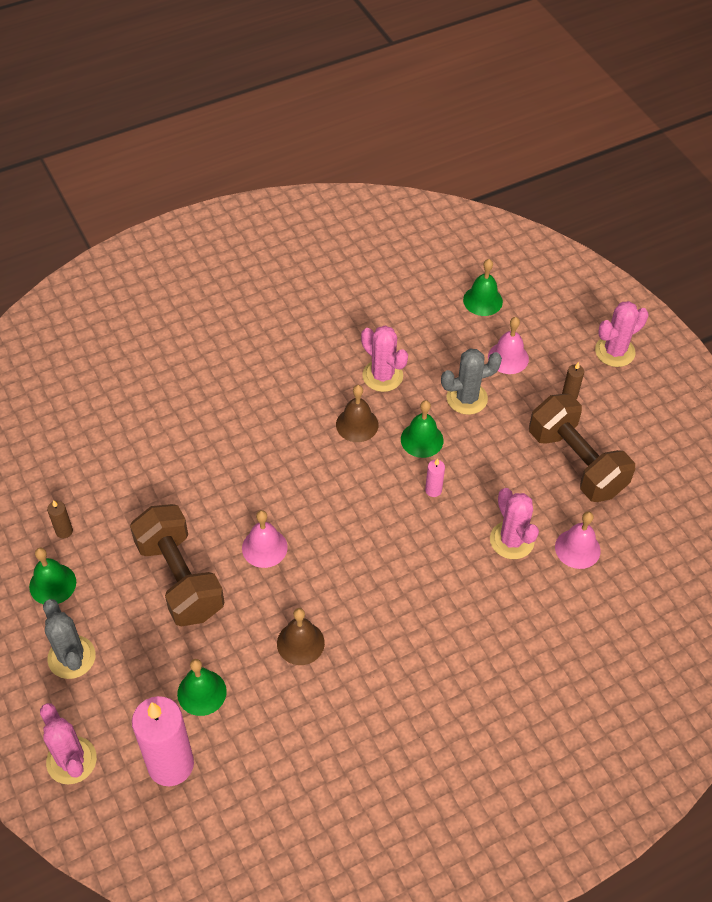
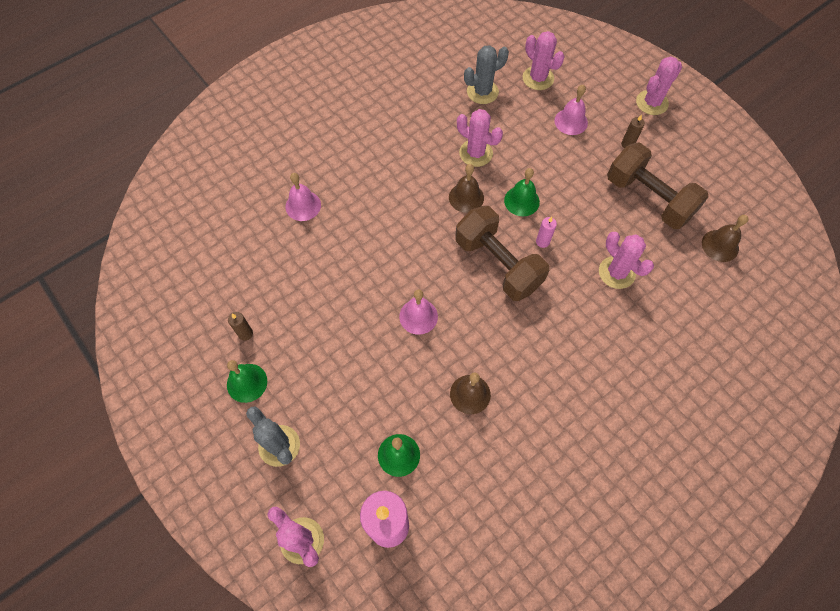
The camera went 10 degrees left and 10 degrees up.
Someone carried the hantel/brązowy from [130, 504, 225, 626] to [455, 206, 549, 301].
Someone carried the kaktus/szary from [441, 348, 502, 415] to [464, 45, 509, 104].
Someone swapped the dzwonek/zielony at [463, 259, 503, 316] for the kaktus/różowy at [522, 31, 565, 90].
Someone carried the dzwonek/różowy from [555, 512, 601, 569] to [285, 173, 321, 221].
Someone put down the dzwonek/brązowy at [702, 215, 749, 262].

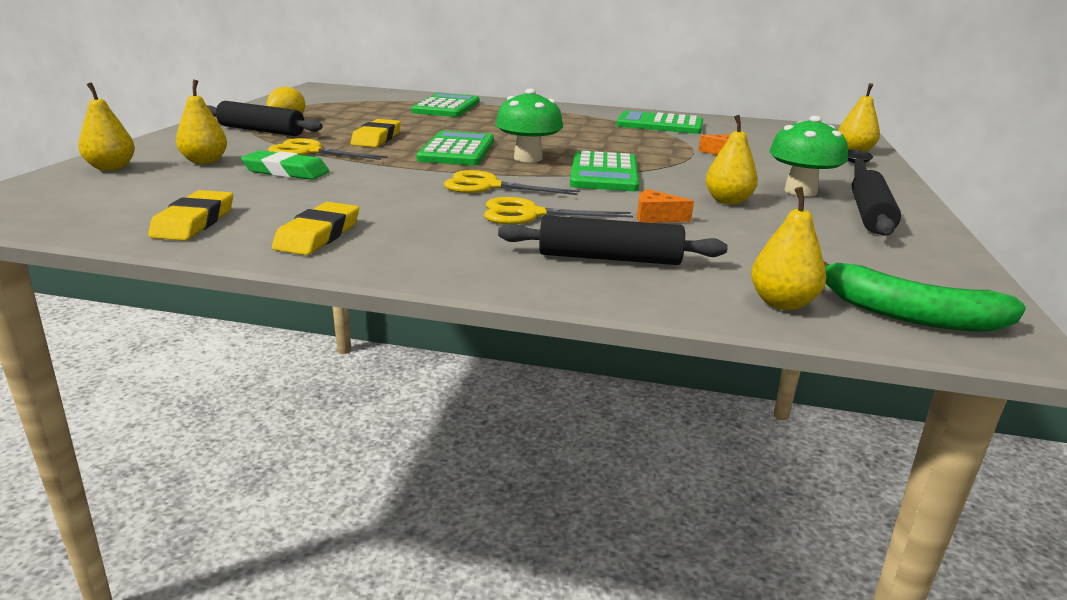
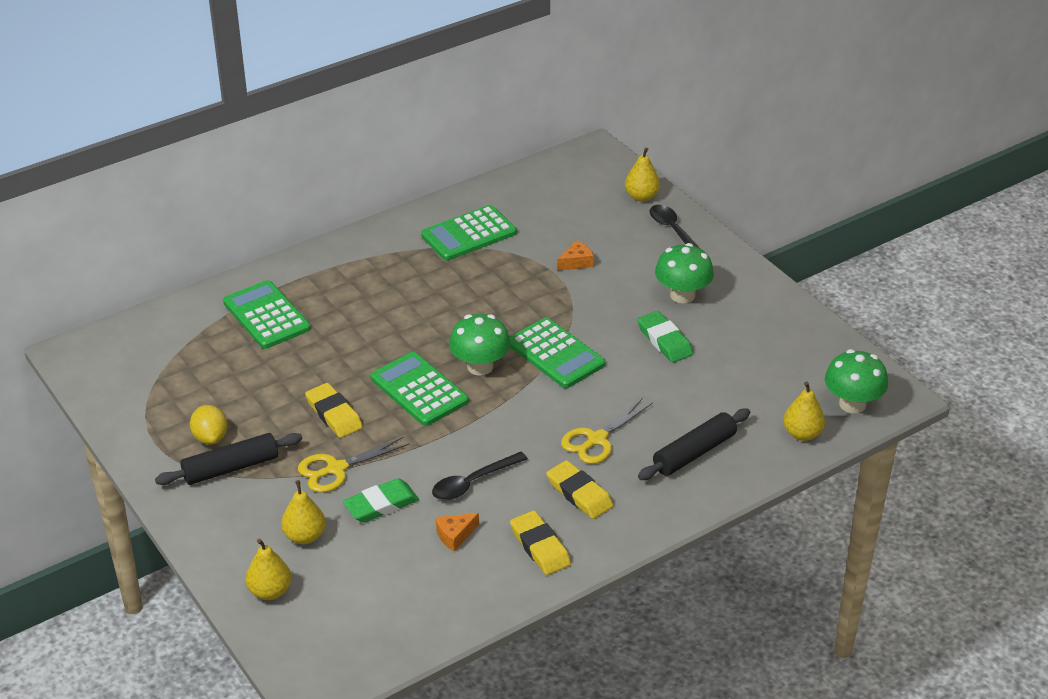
The camera went 45 degrees left and 15 degrees up.
Someone carried the gumka do mazania/żółty from [148, 190, 233, 241] to [546, 460, 614, 519].
Someone took away the nożyczki/żółty at [444, 170, 580, 195].
Someone carried the ser/pomarańczowy from [637, 189, 694, 223] to [436, 513, 479, 551].
Someone swapped the gruszka/żółty at [706, 115, 758, 205] for the gumka do mazania/zielony at [637, 311, 693, 363].
Someone swapped the banan/zielony at [824, 261, 1026, 332] for the grzyb/zielony at [825, 349, 888, 413].
Someone took away the wałek do ciasta/czarny at [852, 170, 901, 236].
Someone put down the łyżka/czarny at [432, 452, 528, 500].

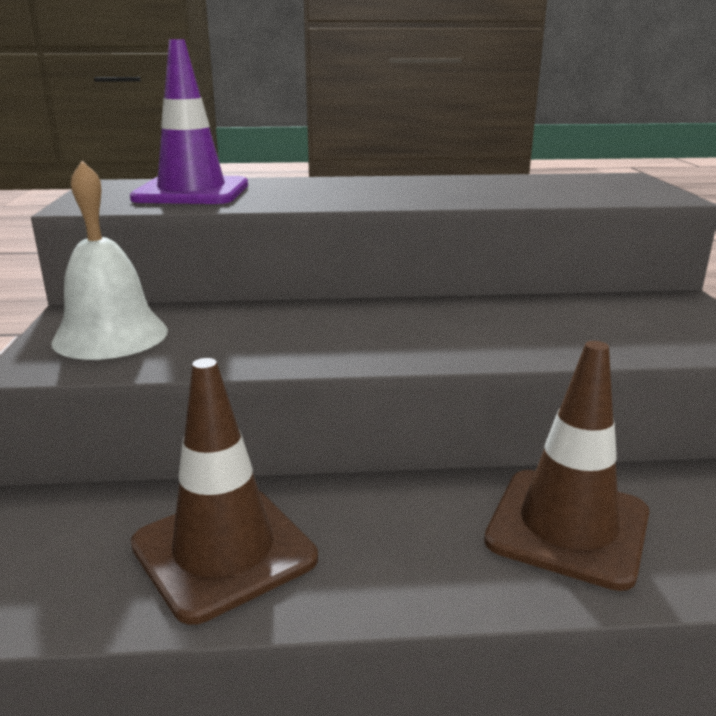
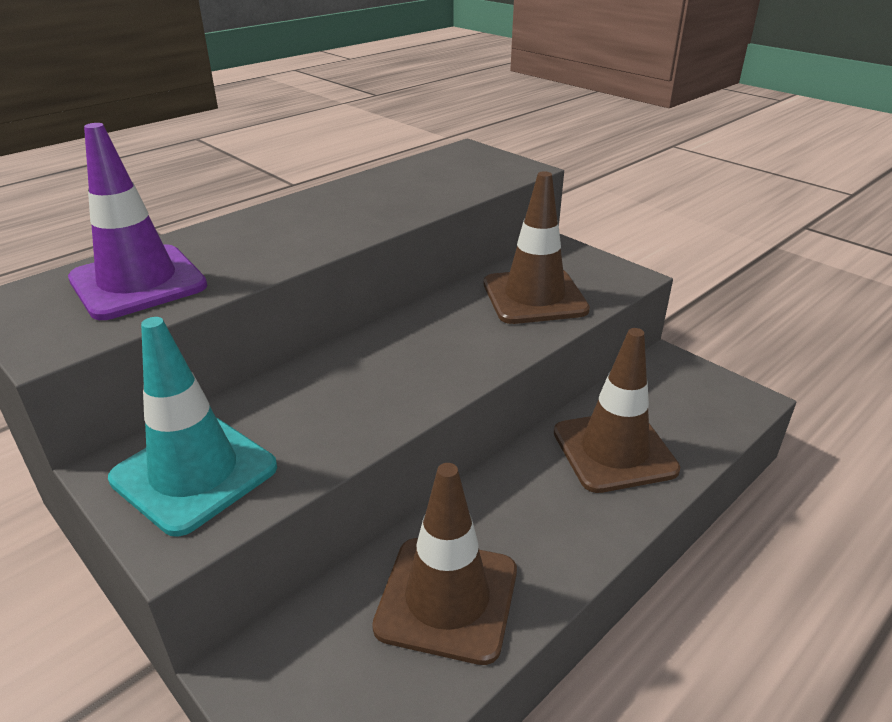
The camera went 40 degrees left and 10 degrees up.
Someone swapped the dzwonek/biały at [51, 161, 168, 360] for the pachołek/turkusowy at [108, 317, 277, 537].
Someone put down the pachołek/brązowy at [484, 171, 590, 324].

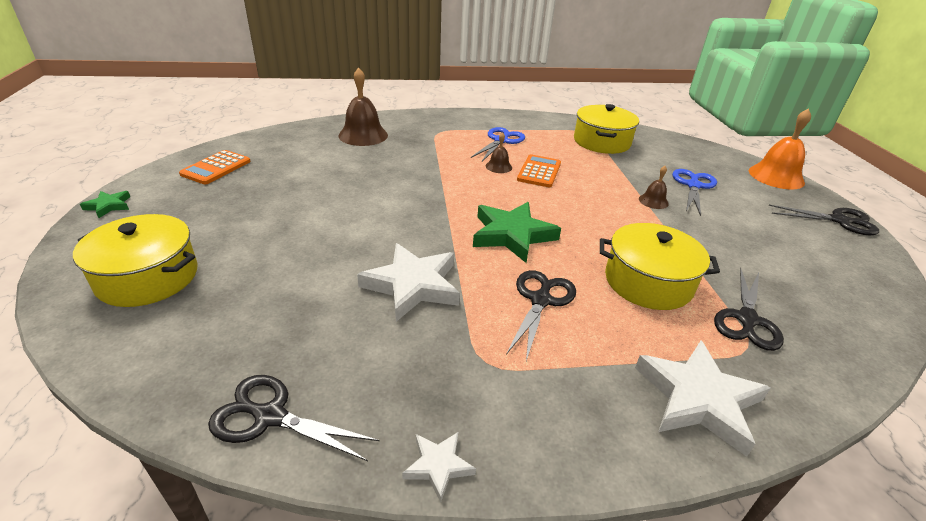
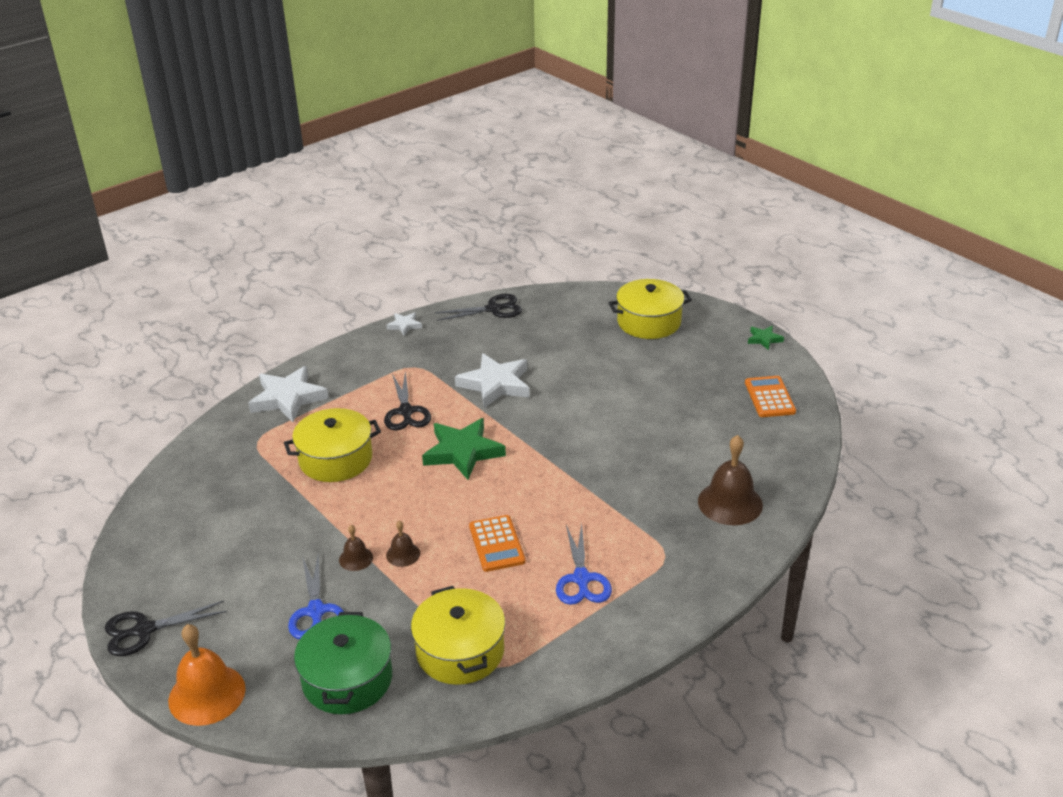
The camera went 150 degrees right and 0 degrees up.
Someone carried the dzwonek/brązowy from [486, 132, 512, 173] to [386, 521, 420, 567].
Someone took away the nożyczki/czarny at [714, 268, 784, 351].
Someone put down the garnek/zielony at [294, 612, 392, 714].

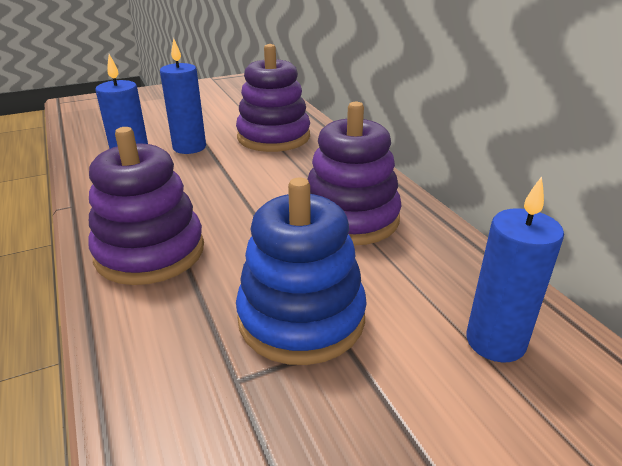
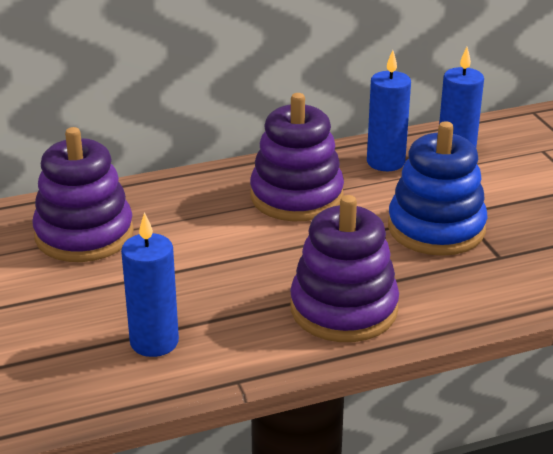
The camera went 85 degrees left and 0 degrees up.
Someone carried the świeca/niebieski from [160, 38, 206, 154] to [367, 50, 411, 171].

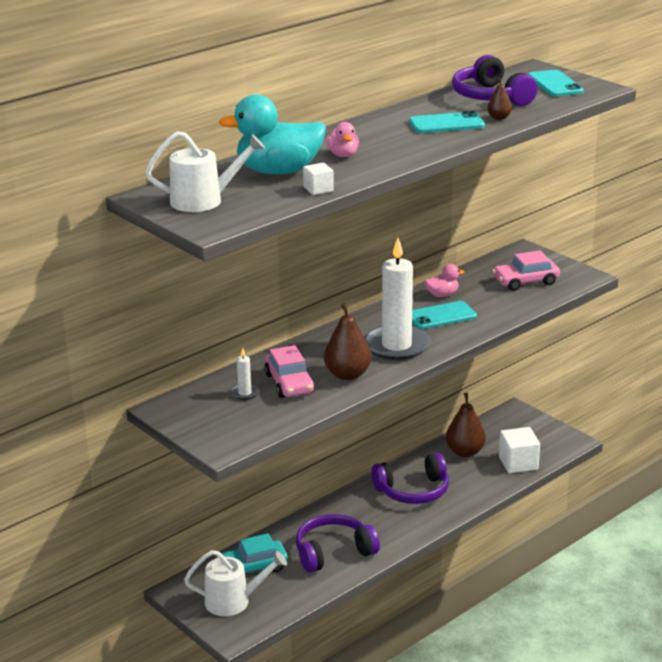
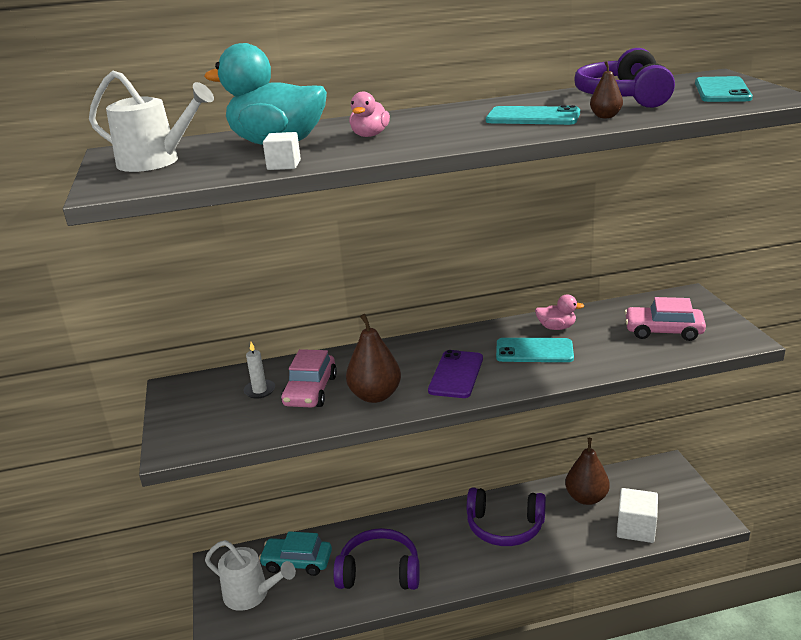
The camera went 30 degrees right and 0 degrees up.
Someone swapped the świeca/biały at [364, 238, 430, 360] for the telefon/fioletowy at [428, 350, 483, 398].

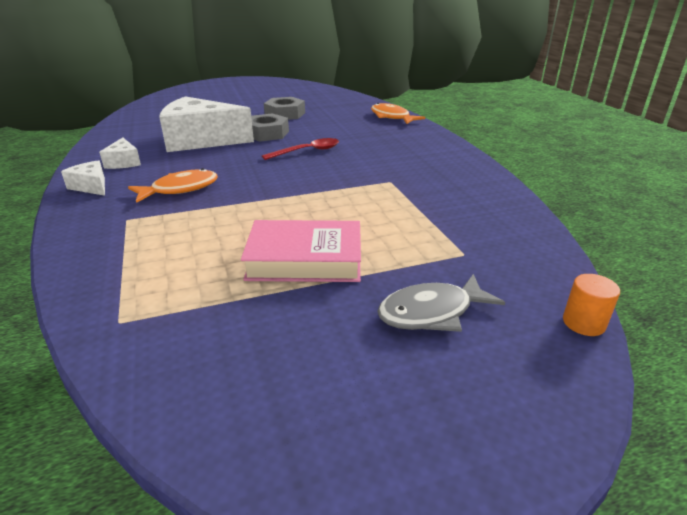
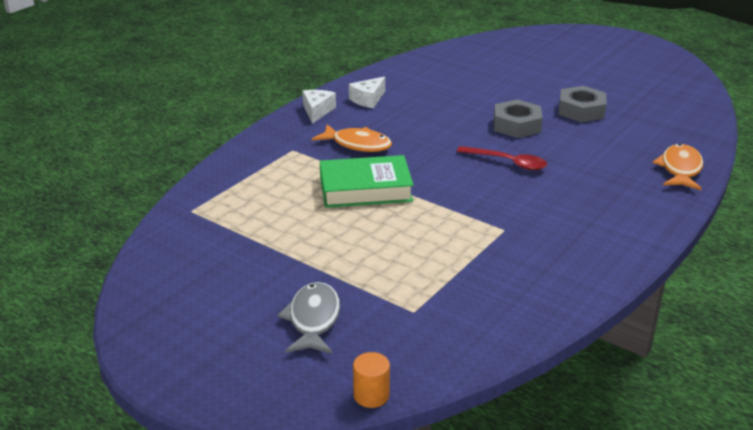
The camera went 55 degrees right and 0 degrees up.
Someone took away the ser/biały at [159, 96, 254, 152].
Someone took away the książka/różowy at [241, 220, 361, 282].
Someone rotated the ryba/szary at [377, 274, 506, 332] by 60 degrees clockwise.
Someone put down the książka/zielony at [320, 155, 414, 208].

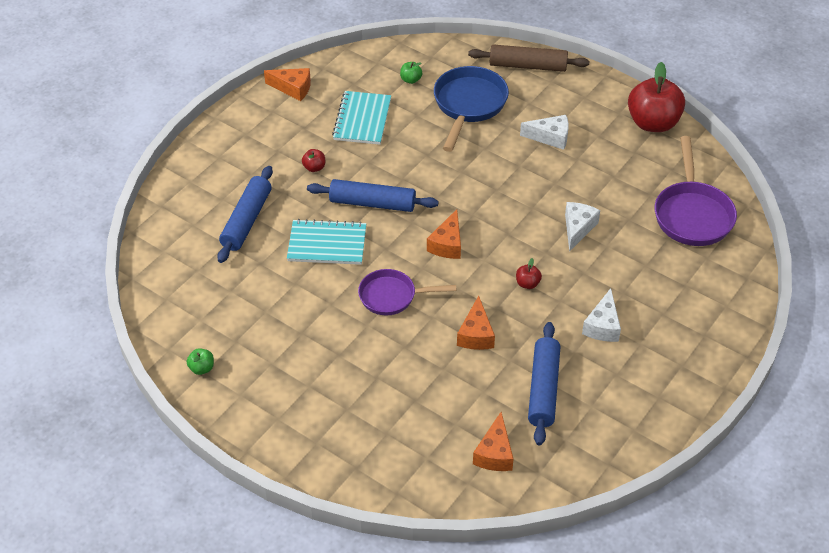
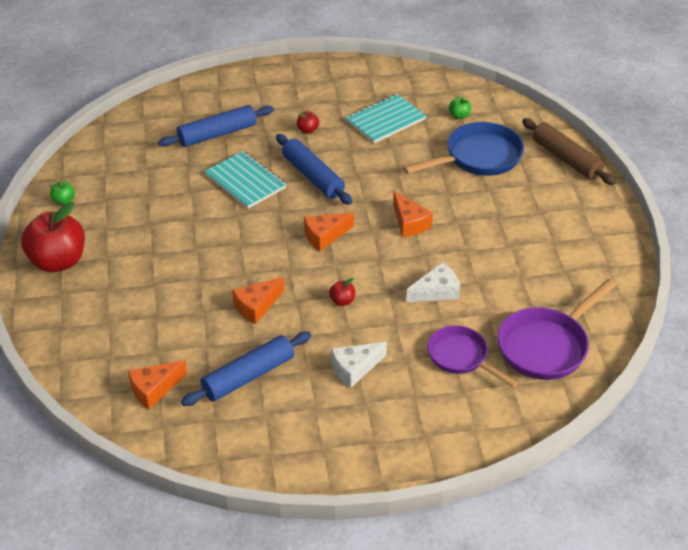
The camera went 45 degrees right and 5 degrees down.
Someone carried the ser/pomarańczowy from [264, 68, 311, 101] to [393, 191, 433, 237].
Someone carried the patelnia/fioletowy from [358, 269, 456, 316] to [427, 326, 518, 388].
Someone took away the ser/biały at [520, 115, 569, 150].
Someone carried the jabłko/czerwony from [628, 62, 685, 132] to [21, 202, 85, 272].

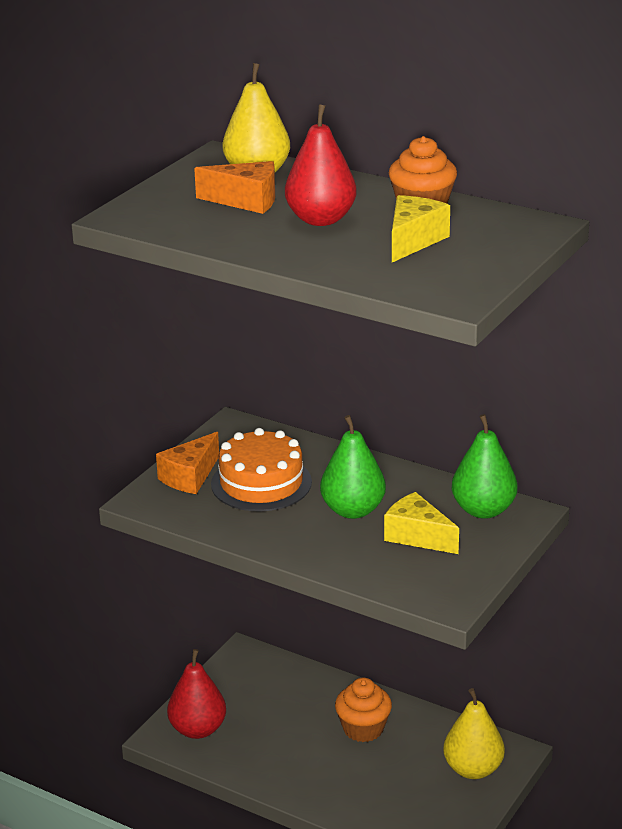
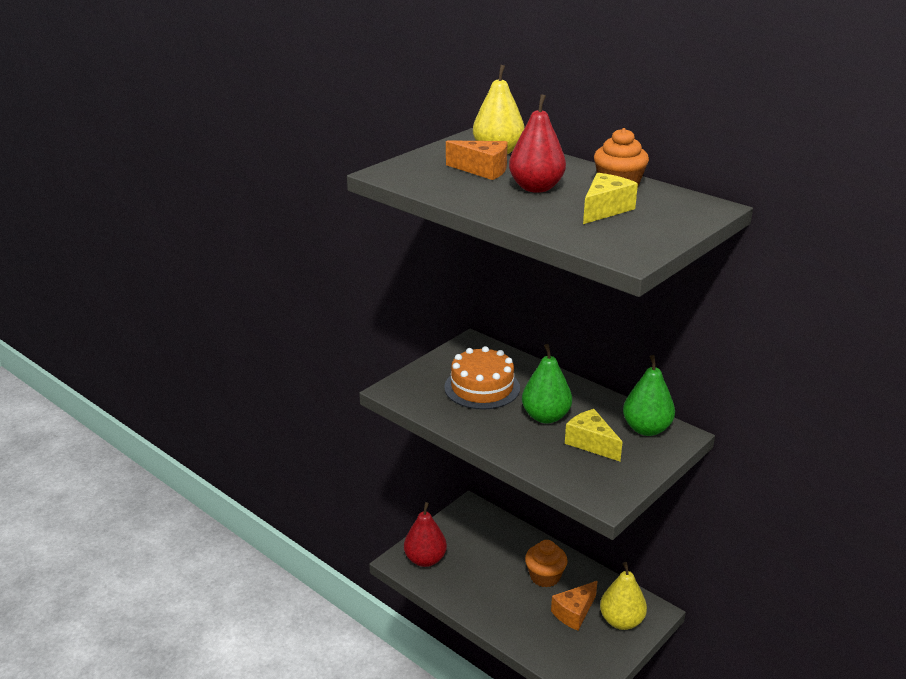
The camera went 10 degrees right and 0 degrees up.
Someone carried the ser/pomarańczowy from [156, 432, 219, 494] to [551, 581, 597, 631].

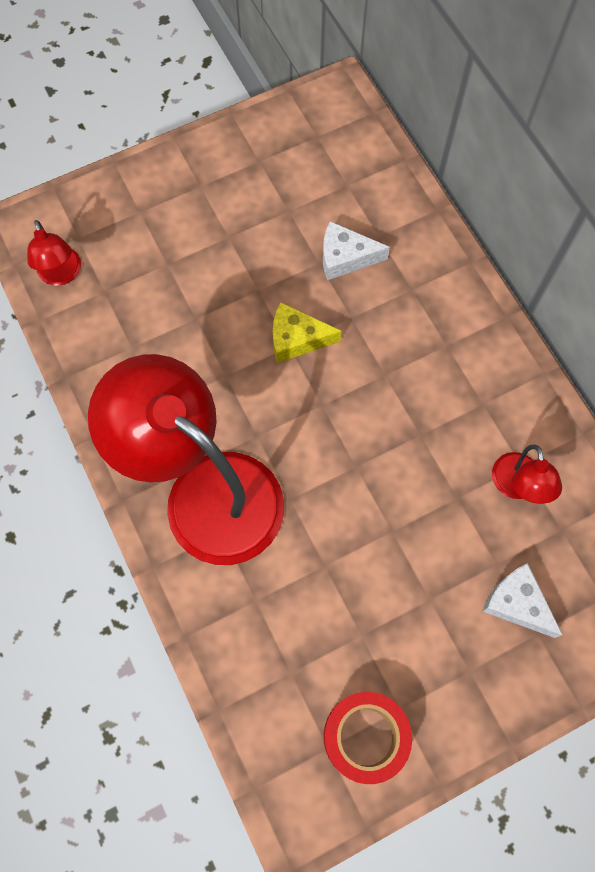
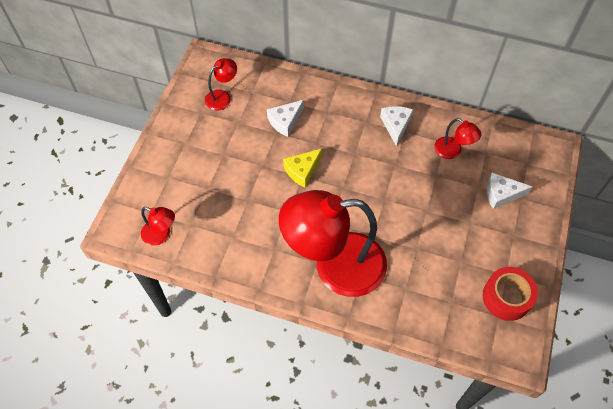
The camera went 45 degrees left and 10 degrees down.
Someone put down the lampka/czerwony at [205, 58, 237, 111].
Someone put down the ser/biały at [380, 106, 413, 147].

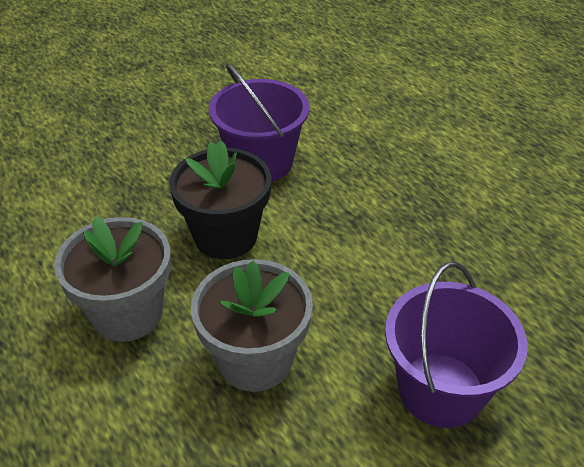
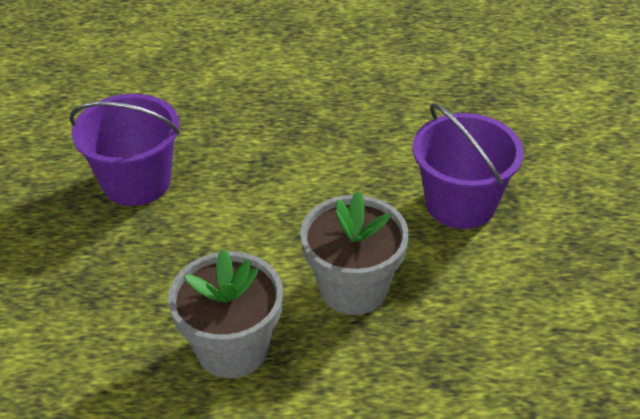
The camera went 55 degrees left and 0 degrees up.
Someone took away the doniczka/czarny at [169, 141, 271, 259].

